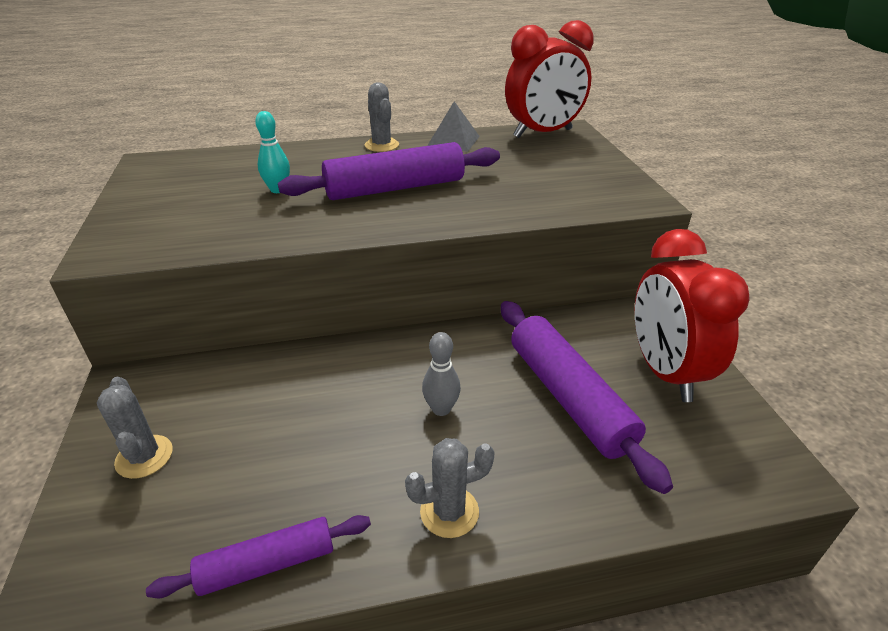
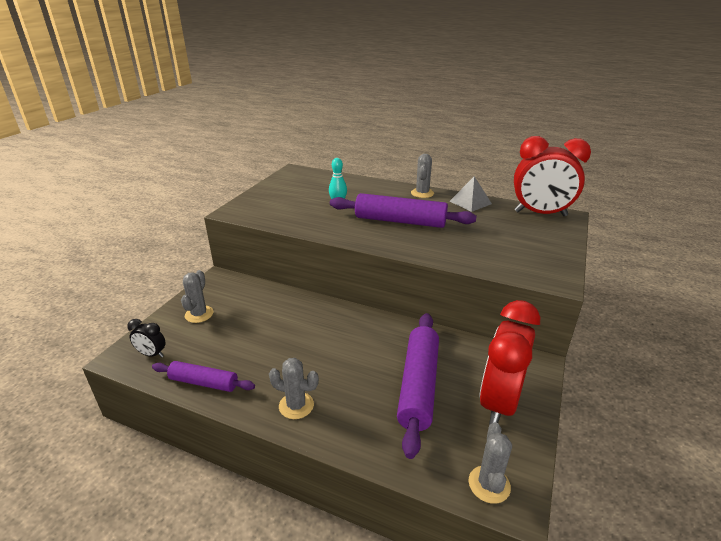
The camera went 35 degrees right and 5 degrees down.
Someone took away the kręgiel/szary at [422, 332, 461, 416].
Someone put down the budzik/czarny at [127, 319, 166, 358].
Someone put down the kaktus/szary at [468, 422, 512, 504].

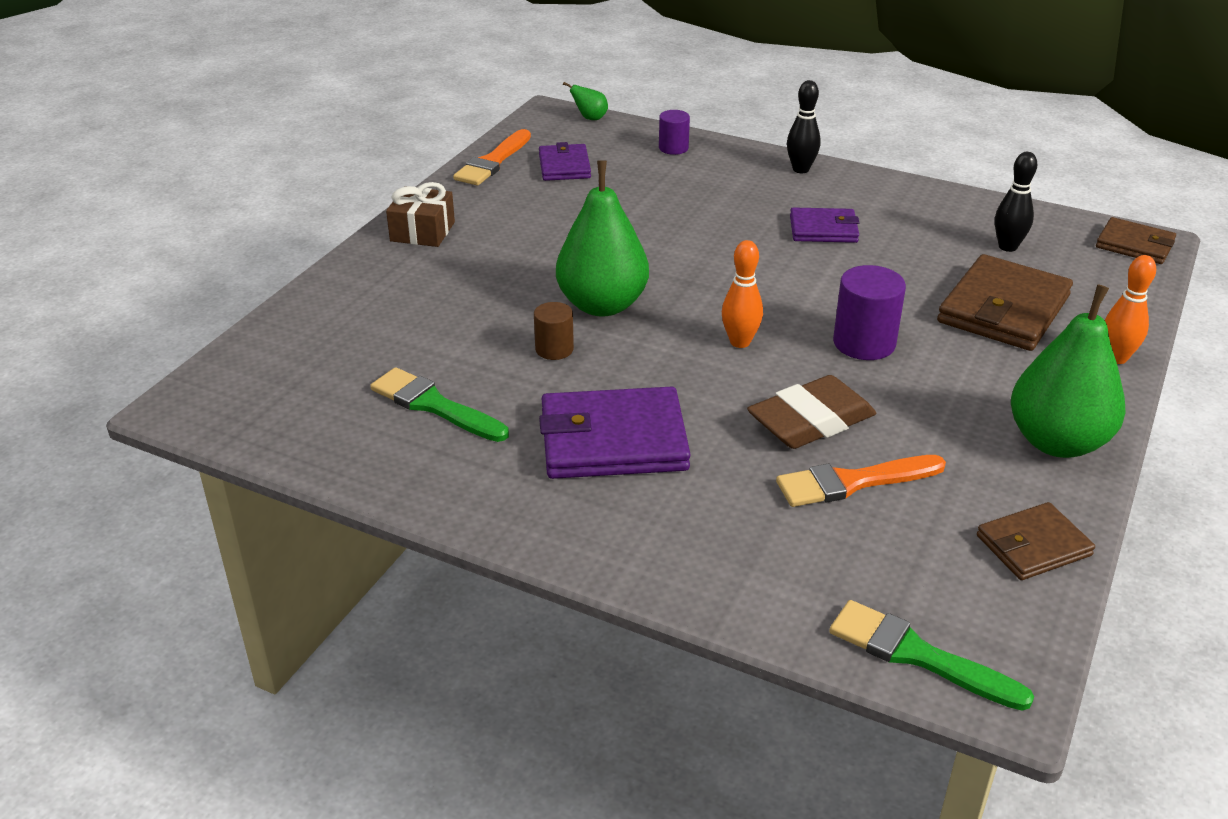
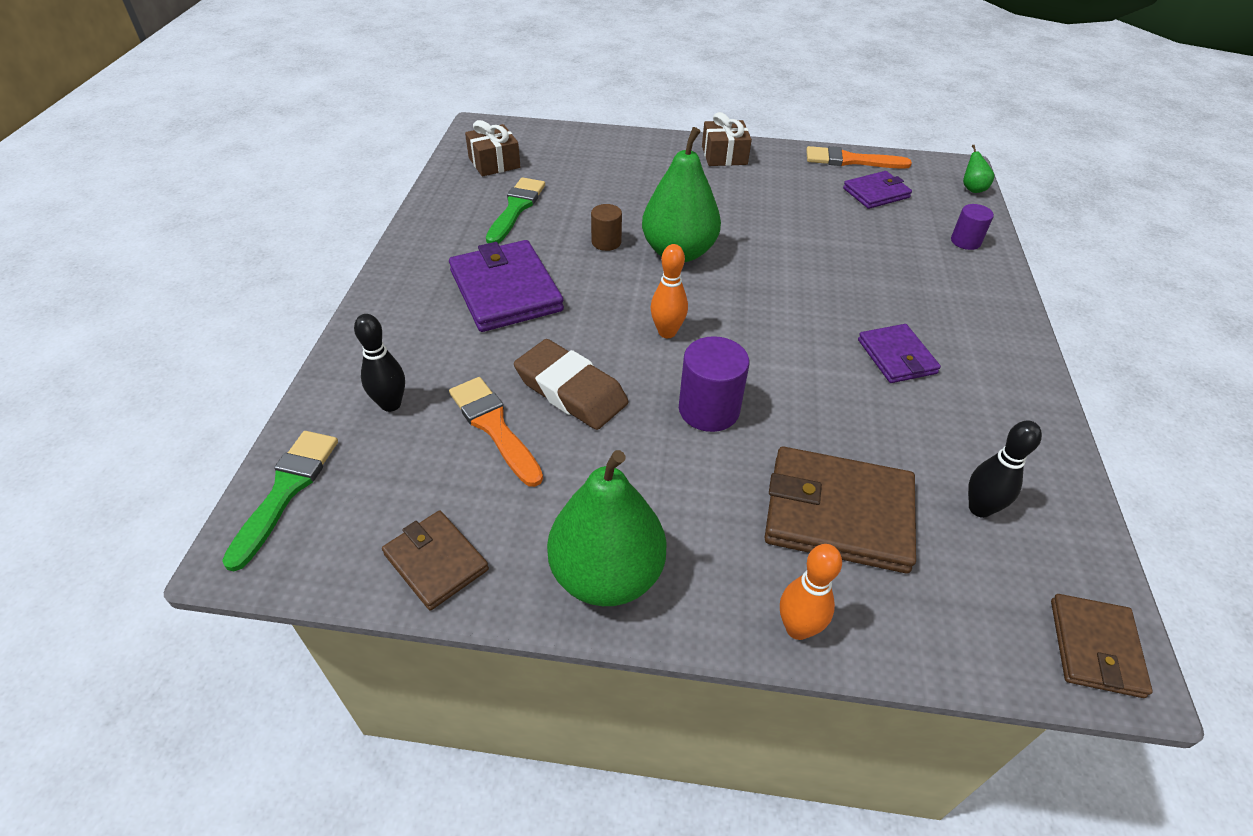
The camera went 70 degrees right and 10 degrees up.
Someone carried the kręgiel/czarny from [787, 80, 821, 173] to [354, 314, 405, 412].
Someone put down the prezent/brązowy at [465, 120, 520, 177].

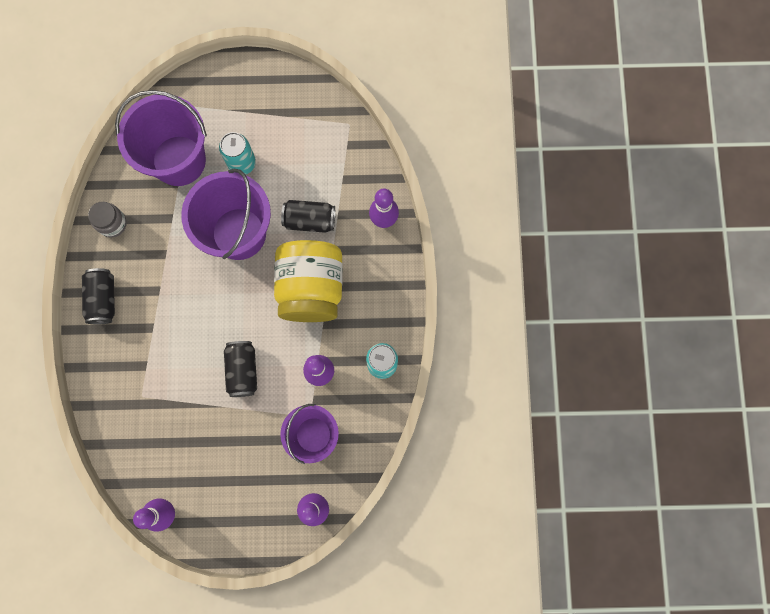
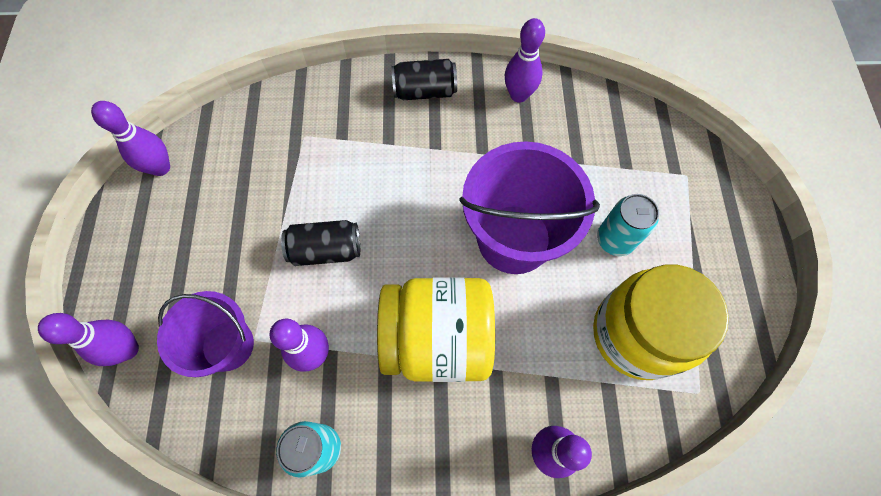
The camera went 90 degrees right and 10 degrees down.
Someone swapped the słoik/szary at [88, 202, 127, 237] for the kręgiel/fioletowy at [505, 18, 545, 103].
Someone took away the wiadro/fioletowy at [115, 90, 207, 186].
Someone took away the puszka/czarny at [281, 200, 335, 233].
Someone put down the słoik/żółty at [593, 265, 729, 380].

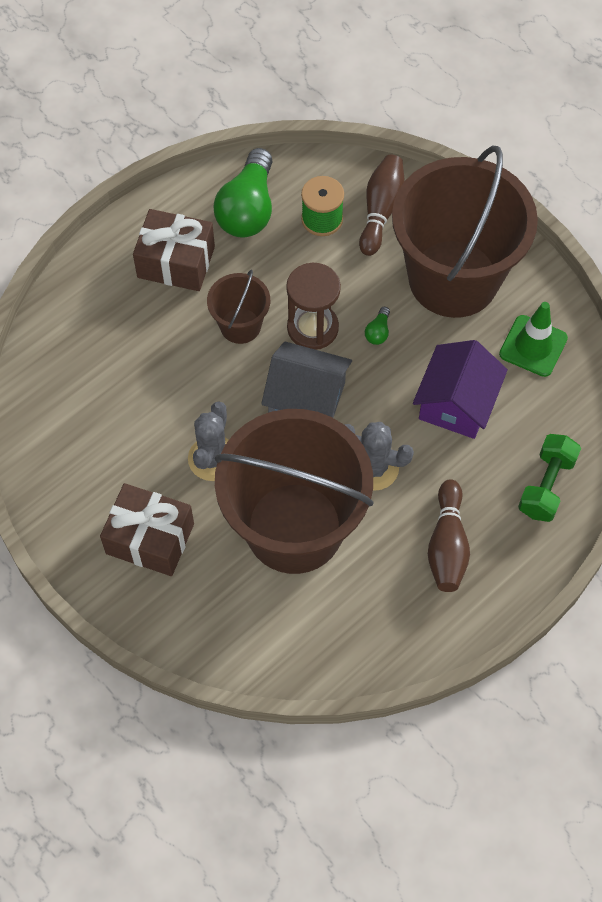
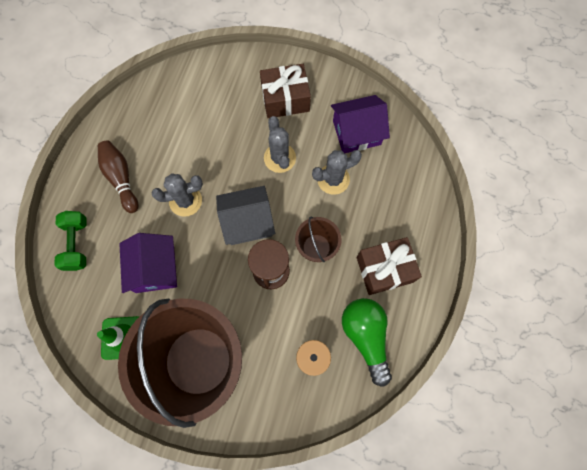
The camera went 150 degrees right and 10 degrees up.
Someone took away the wiadro/brązowy at [215, 409, 374, 574].
Someone took away the kręgiel/brązowy at [359, 155, 405, 256].
Someone took away the żarówka/zielony at [365, 307, 390, 345].
Someone put down the kaktus/szary at [312, 150, 362, 195].
Someone put down the domek/fioletowy at [331, 95, 390, 153].

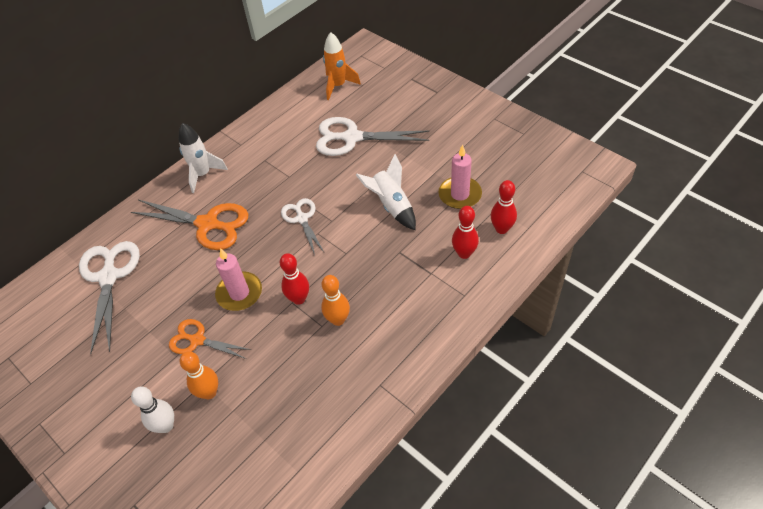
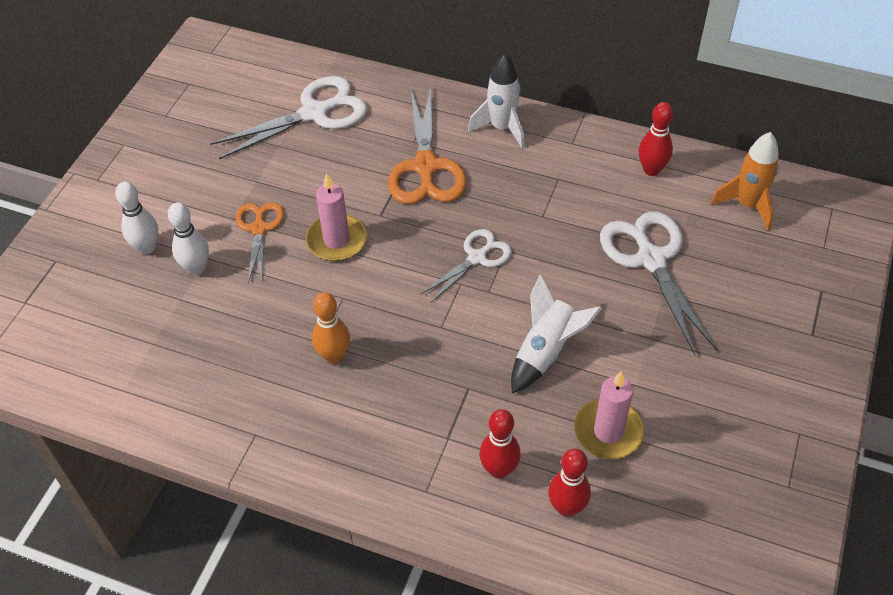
The camera went 65 degrees right and 0 degrees up.
Someone repainted the kręgiel/pomarańczowy at [180, 351, 218, 399], which became the kręgiel/biały at [168, 202, 209, 275].
Someone carried the kręgiel/czerwony from [280, 253, 309, 305] to [639, 102, 673, 176].

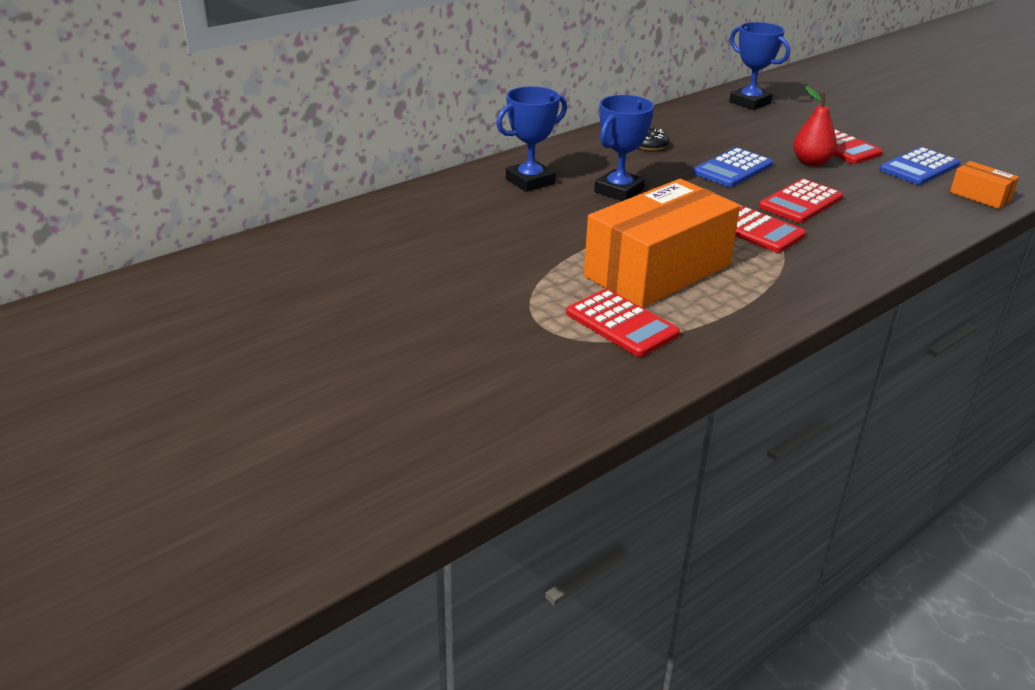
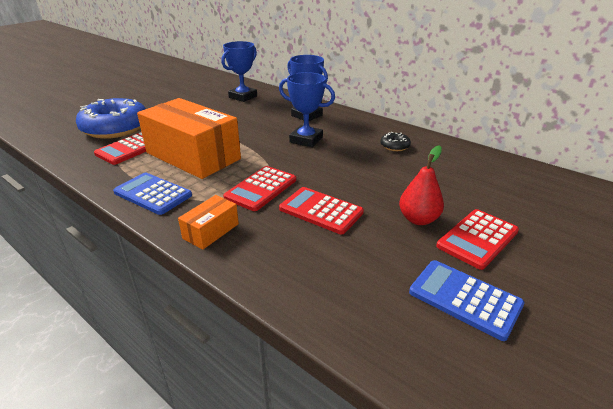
The camera went 80 degrees right and 0 degrees up.
Someone carried the kalkulator/niebieski from [693, 147, 773, 187] to [113, 172, 192, 215].
Someone carried the puchar/niebieski from [729, 22, 790, 110] to [221, 41, 257, 102].
Someone carried the pudełko/pomarańczowy from [950, 161, 1019, 209] to [178, 195, 239, 250].
Someone put down the donut/niebieski at [76, 98, 146, 139].

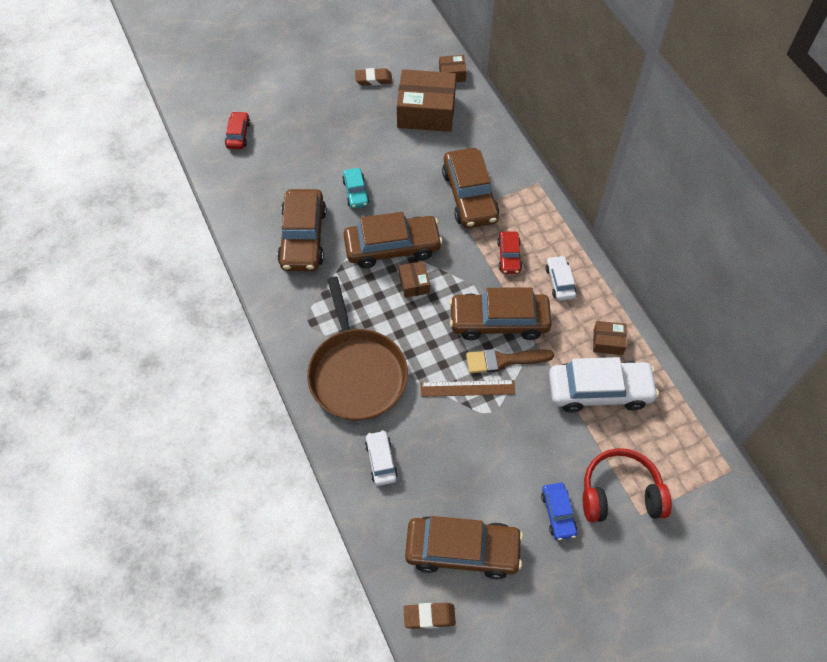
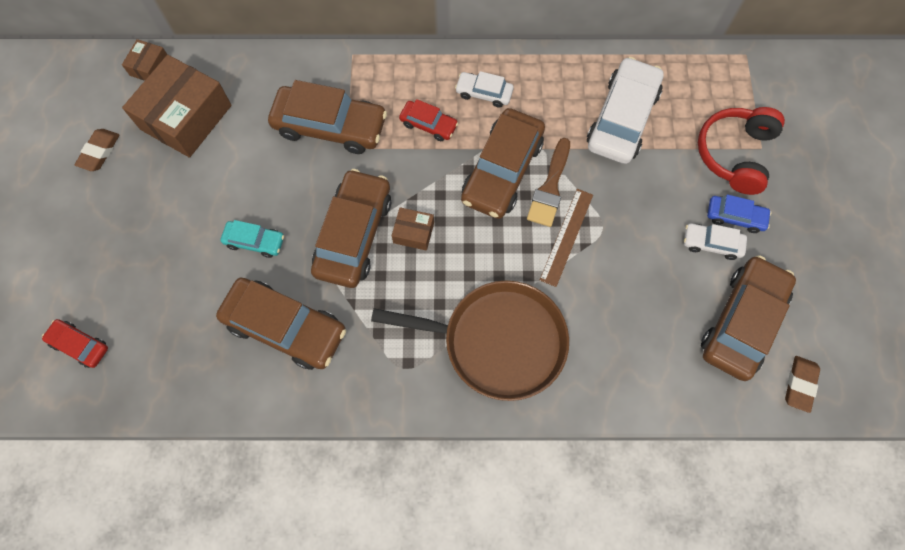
The camera went 65 degrees left and 10 degrees up.
Someone carried the samochód/biały from [365, 430, 398, 486] to [684, 223, 747, 260].
Someone took away the pudełko/brązowy at [593, 321, 627, 355].

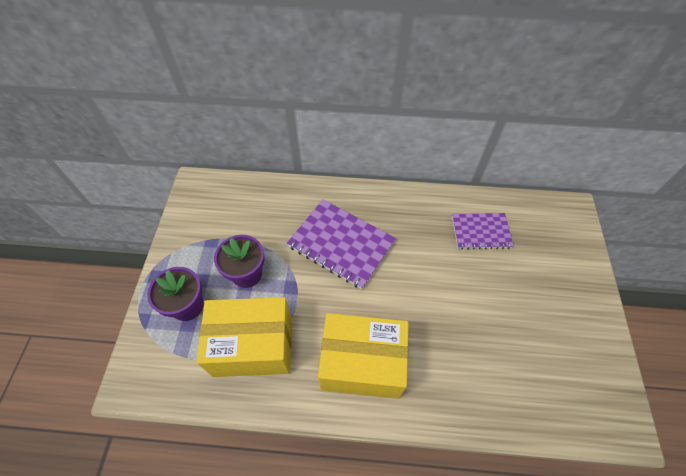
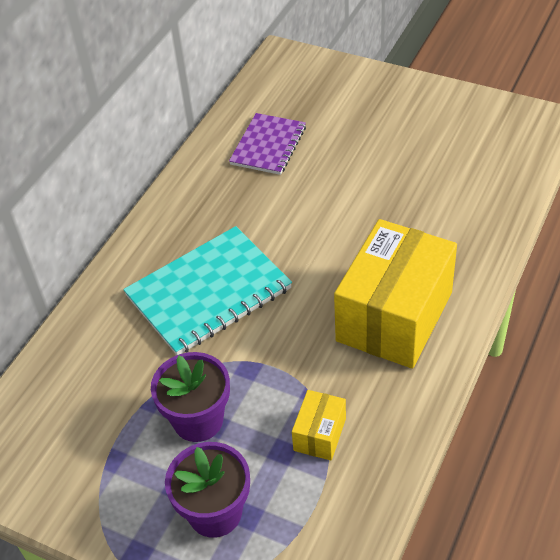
The camera went 65 degrees left and 10 degrees down.
Someone scaled the pudełko/żółty at [197, 297, 291, 377] by 0.44.
Someone repainted the zeszyt/fioletowy at [287, 199, 396, 289], which became the zeszyt/turkusowy at [123, 226, 292, 355].

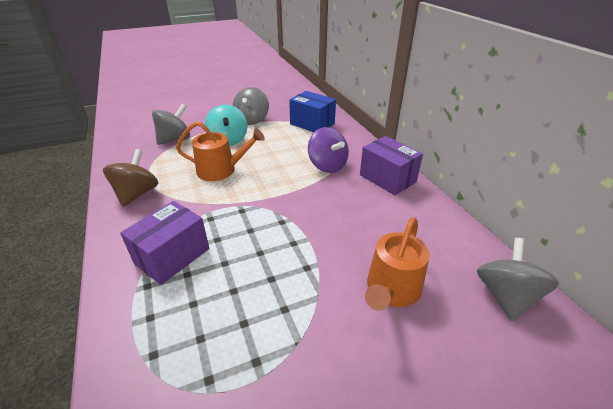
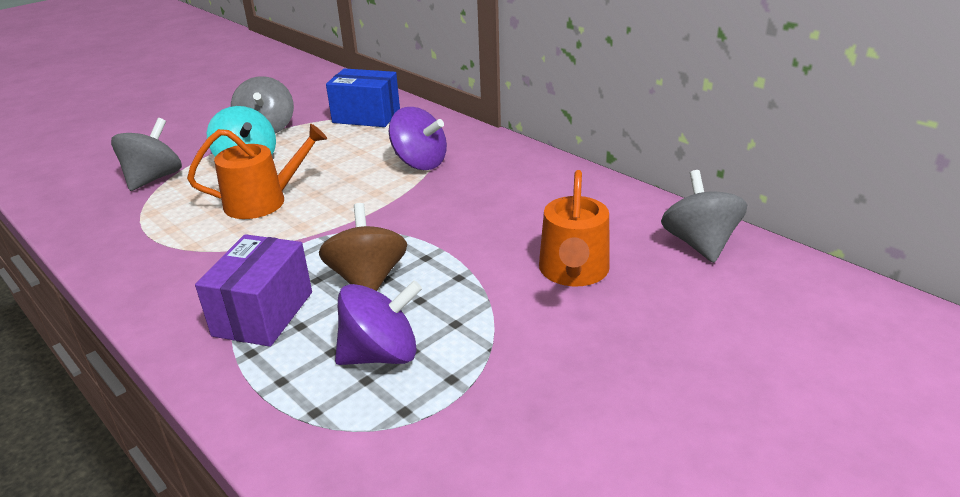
The camera went 20 degrees left and 5 degrees down.
Someone carried the bączek/brązowy from [103, 149, 158, 207] to [319, 203, 407, 291].
Someone took away the pudełko/fioletowy at [360, 136, 423, 195].
Someone put down the bączek/fioletowy at [335, 280, 422, 365].

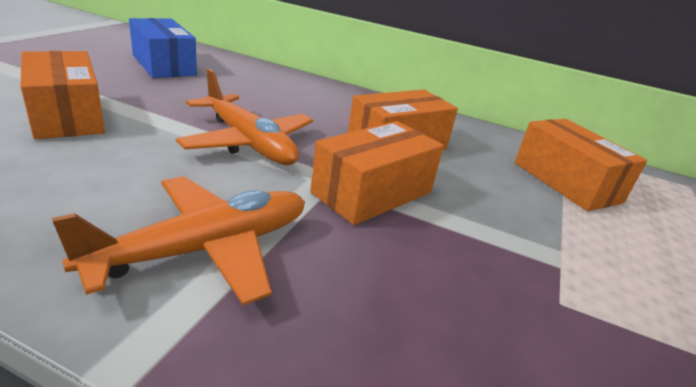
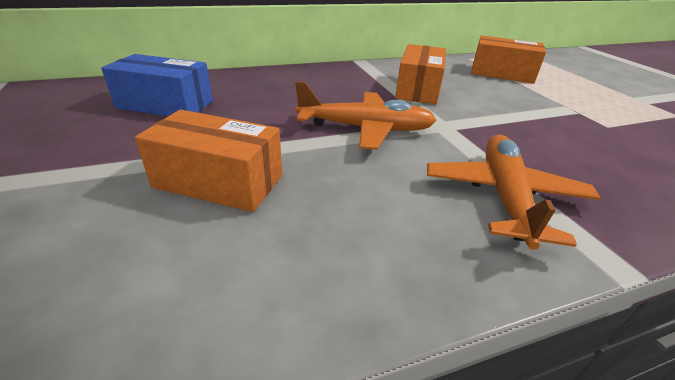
The camera went 40 degrees left and 5 degrees up.
Someone took away the pudełko/pomarańczowy at [310, 121, 444, 225].

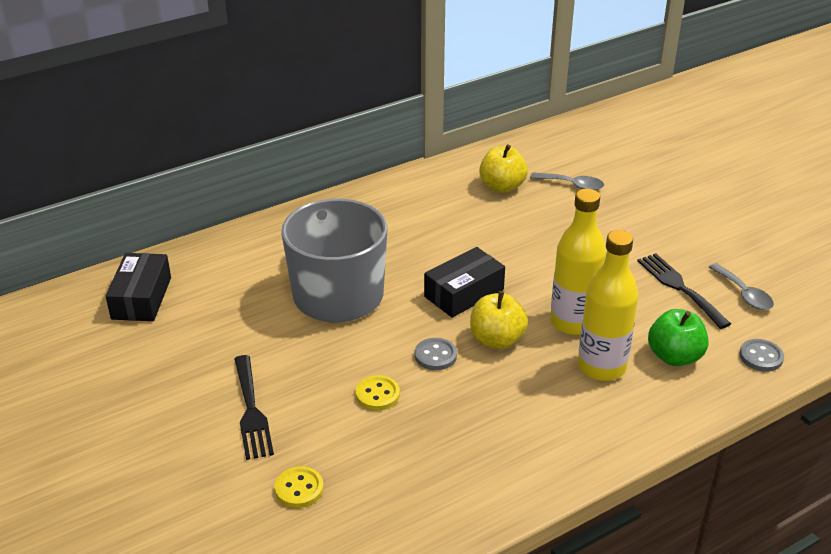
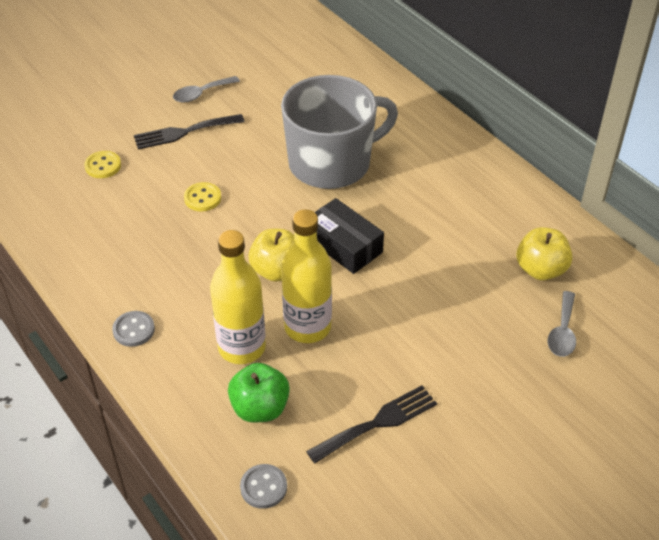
The camera went 85 degrees right and 10 degrees up.
Someone took away the pudełko/czarny at [106, 253, 171, 321].
Someone carried the guzik/szary from [415, 338, 457, 370] to [112, 311, 155, 347].
Someone carried the łyżka/szary from [709, 263, 774, 310] to [173, 76, 240, 103].

